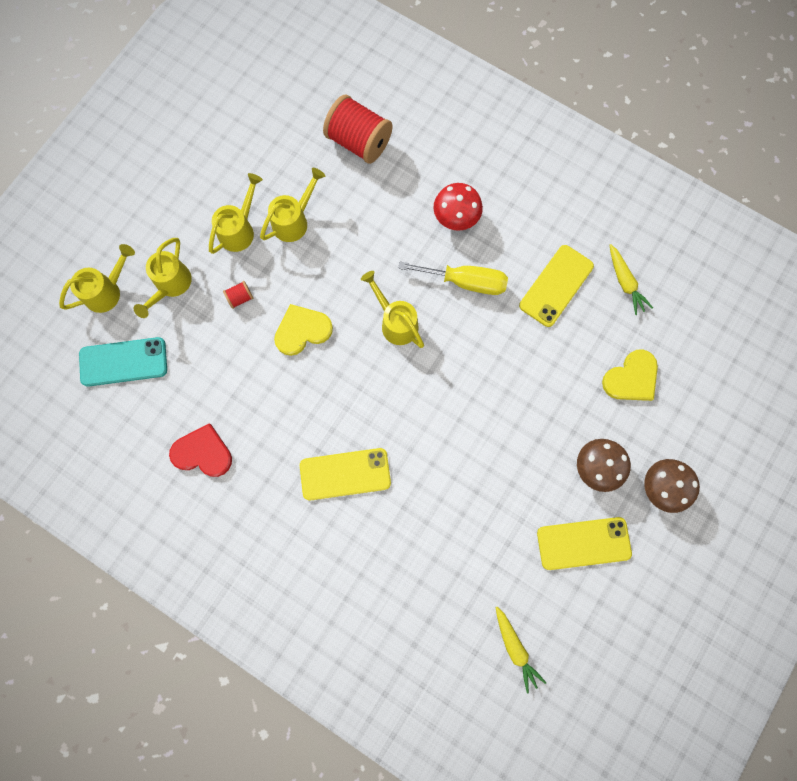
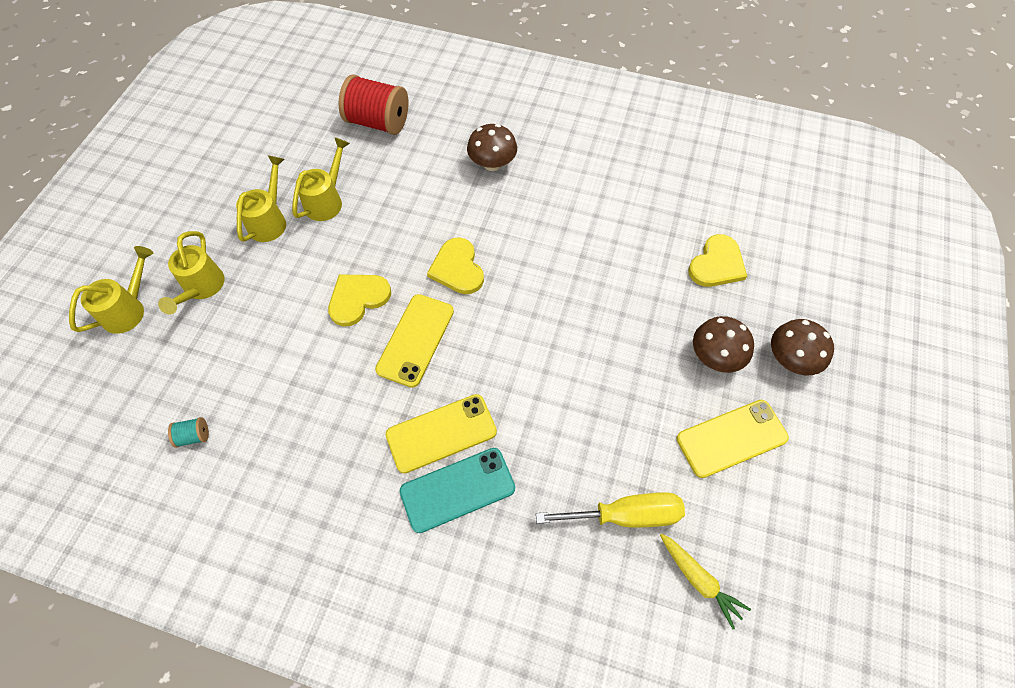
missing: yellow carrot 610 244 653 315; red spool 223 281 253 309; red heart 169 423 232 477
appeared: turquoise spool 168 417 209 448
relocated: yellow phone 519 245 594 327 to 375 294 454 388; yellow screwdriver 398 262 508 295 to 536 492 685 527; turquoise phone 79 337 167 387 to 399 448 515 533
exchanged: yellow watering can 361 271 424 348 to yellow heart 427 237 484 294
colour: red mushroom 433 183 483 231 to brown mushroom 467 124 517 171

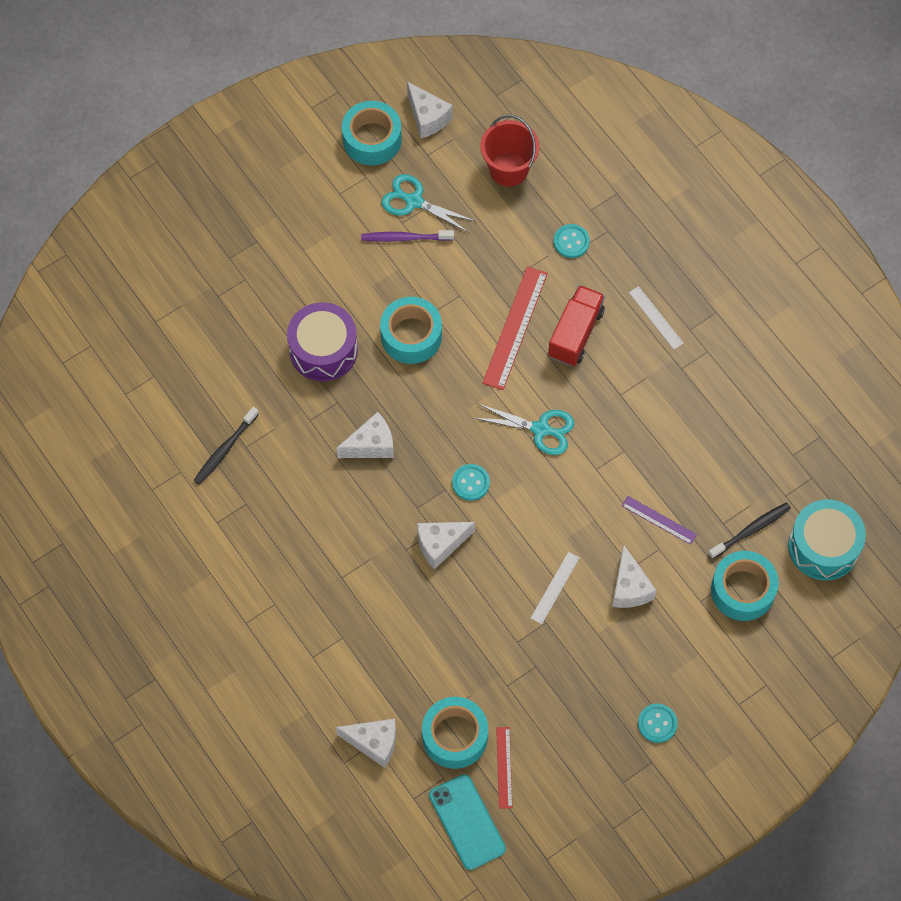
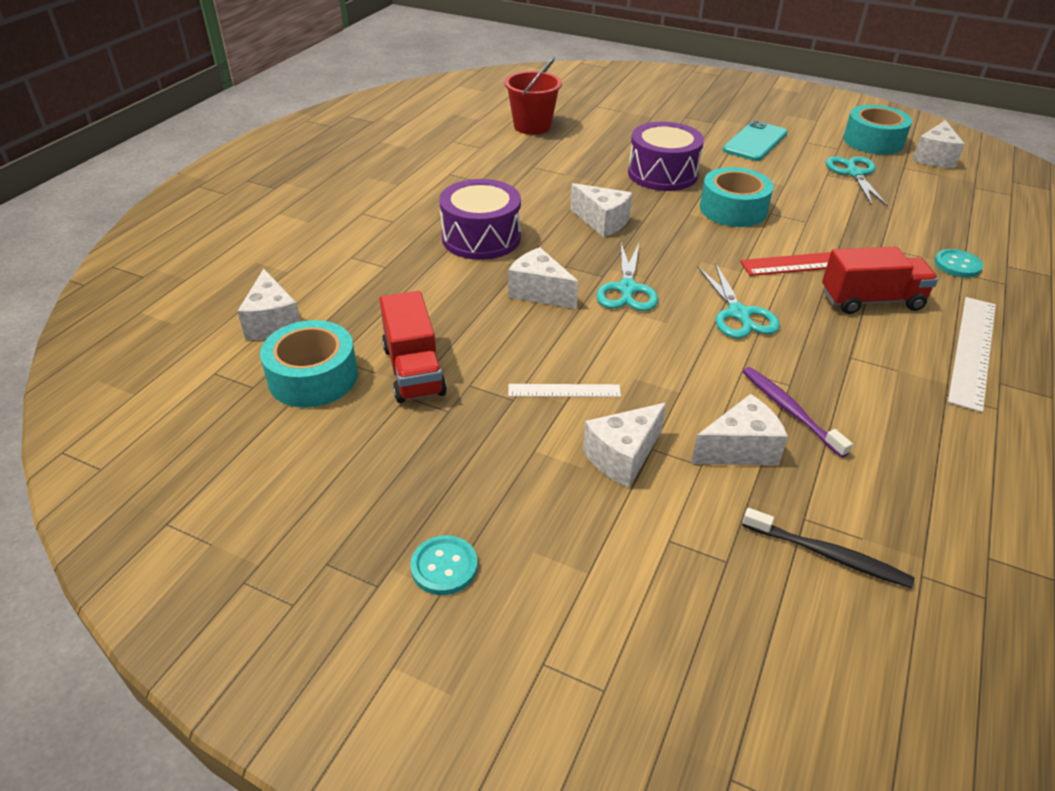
missing: black toothbrush 193 407 259 485; turquoise drum 788 499 866 580; turquoise tape 711 551 779 621; red ruler 496 727 512 809
appeared: purple drum 439 179 521 260; red truck 380 291 447 403
relocated: red bucket 480 115 539 187 to 504 57 562 135; purple toothbrush 361 230 454 242 to 743 367 853 458; turquoise phone 429 774 506 870 to 723 120 788 161
exchanged: turquoise button 452 464 490 501 to turquoise scissors 596 243 658 311; purple ruler 622 496 697 545 to white cheese 691 394 788 466
size: white ruler 629 286 684 349 = 948 297 996 412 x1.79

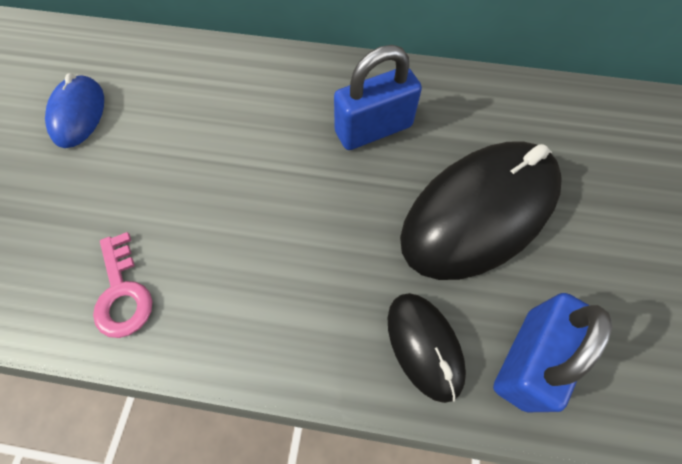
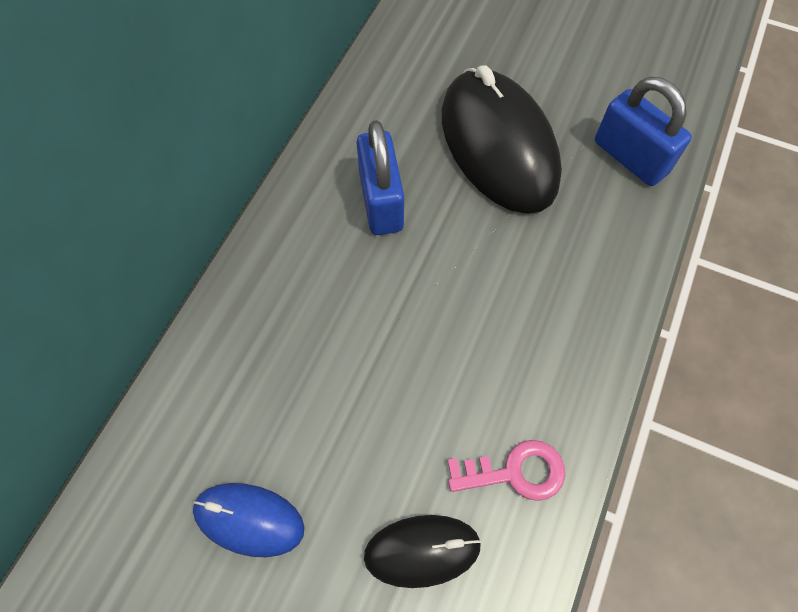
relocated: black mouse 388 293 466 403 to 364 515 482 588

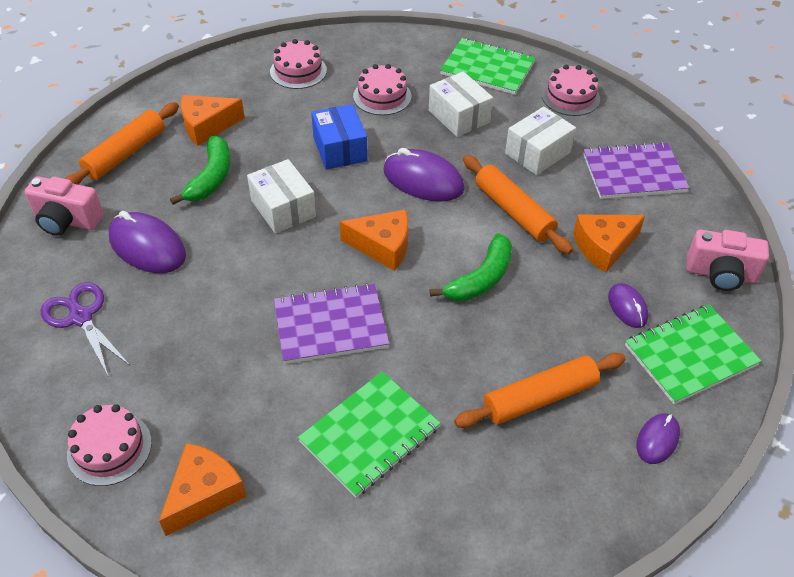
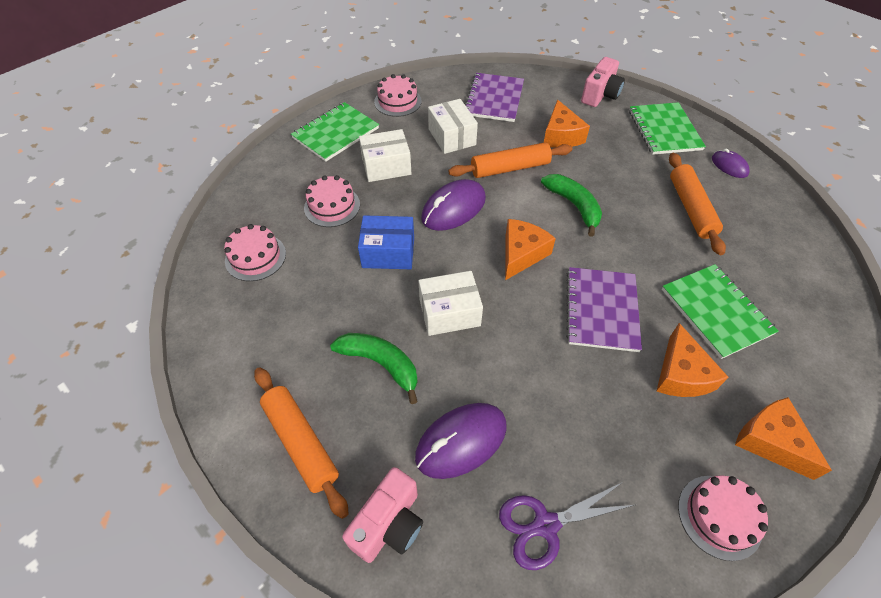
missing: purple mouse 608 283 648 328
relocated: orange cheese 181 95 245 146 to 657 323 729 397

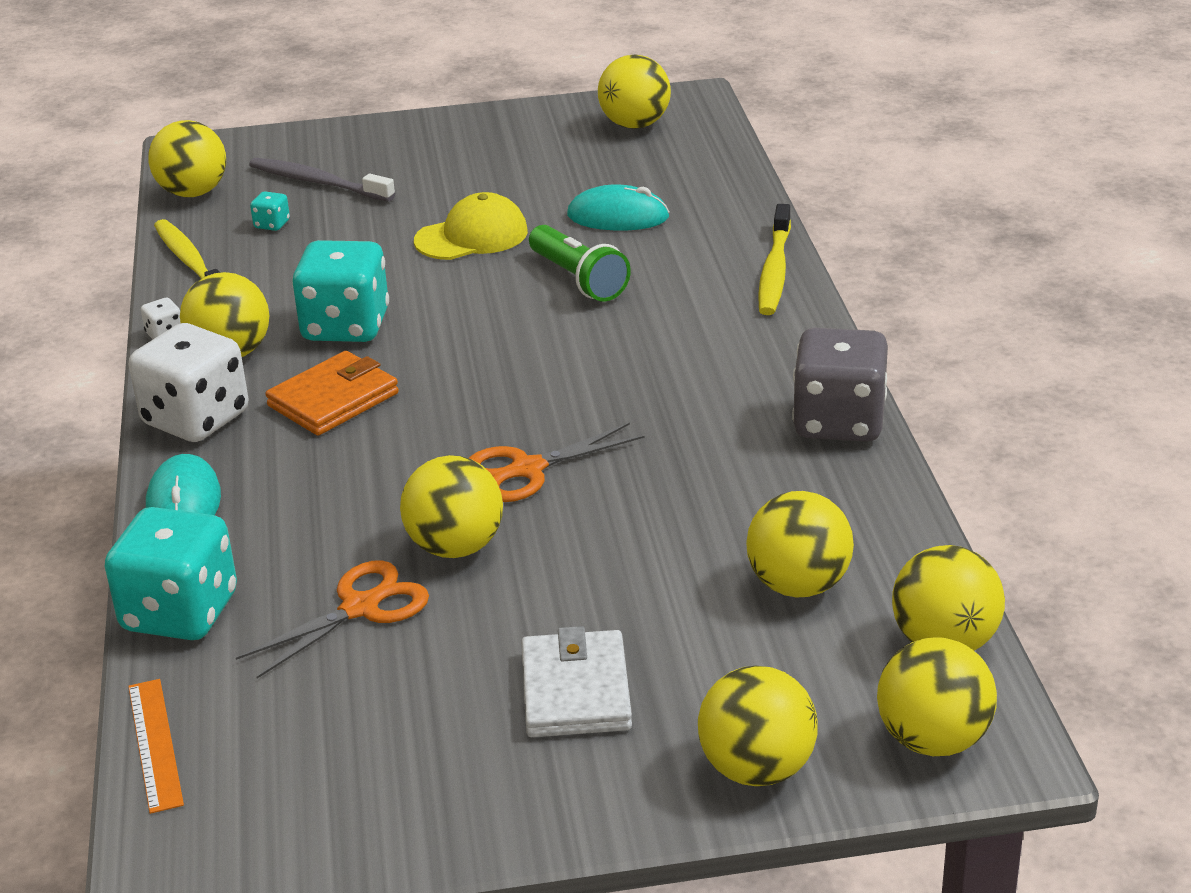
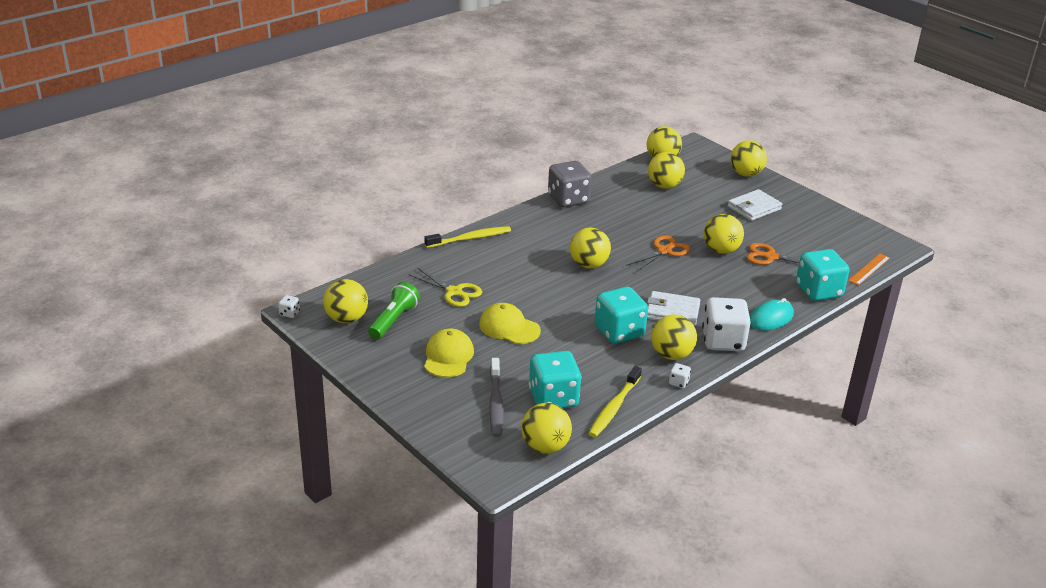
appeared: white dice 278 295 300 318; yellow cap 424 329 474 377
relocated: green flashlight 529 225 631 301 to 368 282 420 339; yellow ball 877 637 997 756 to 570 227 611 269
exchanged: turquoise mouse 567 184 669 230 to yellow scissors 408 268 482 307
colour: orange wallet 265 351 399 436 to white wallet 647 291 700 326
spun: orange scissors 469 423 645 502 = 626 235 690 272 75 degrees counterclockwise
size: turquoise dice 250 191 290 231 = 529 351 582 408 x2.43

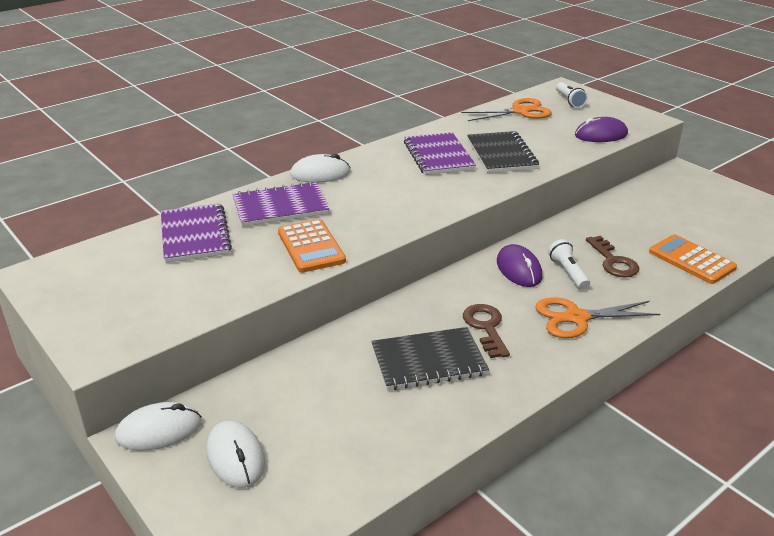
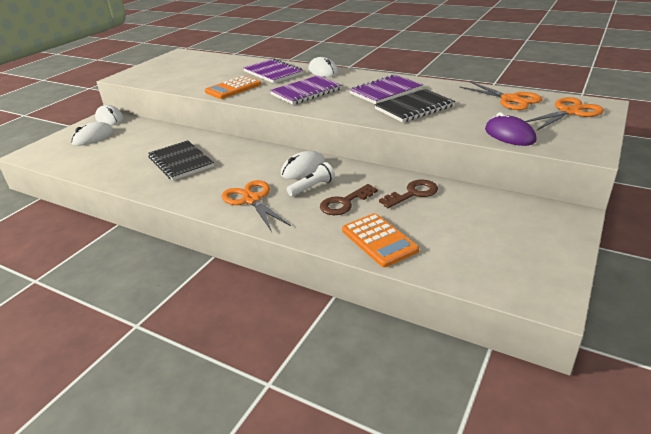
relocated: purple notebook 161 203 232 263 to 270 75 342 105; brown key 463 304 510 358 to 379 180 438 208
exchanged: white flashlight 556 82 588 108 to orange scissors 525 97 604 130
colour: purple mouse 497 244 542 287 to white mouse 281 151 325 179
spun: orange calculator 649 234 737 284 = 342 213 419 267 120 degrees clockwise

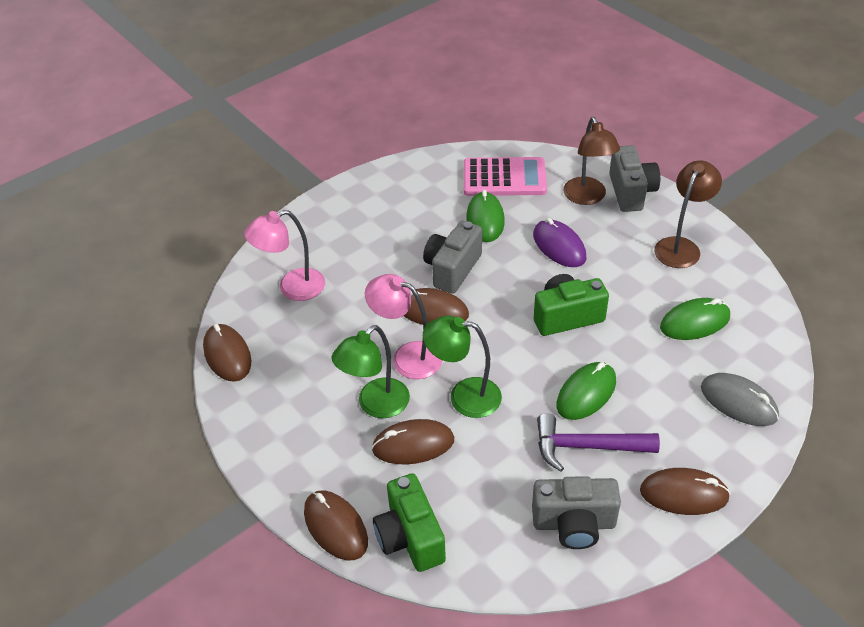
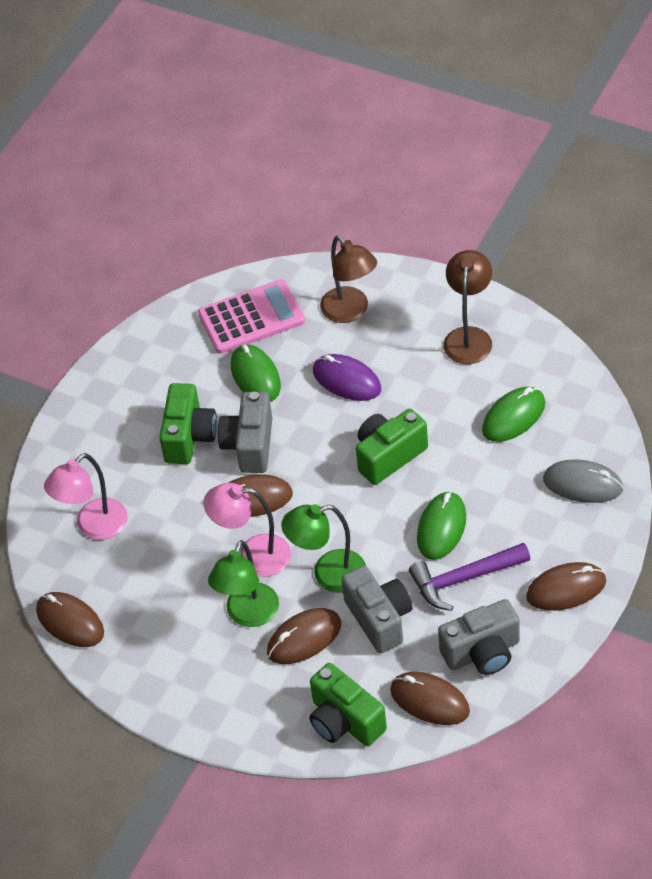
appeared: green camera 159 383 217 464
relocated: grey camera 609 145 660 212 to 341 566 413 653; brown mouse 304 491 368 561 to 390 672 470 725

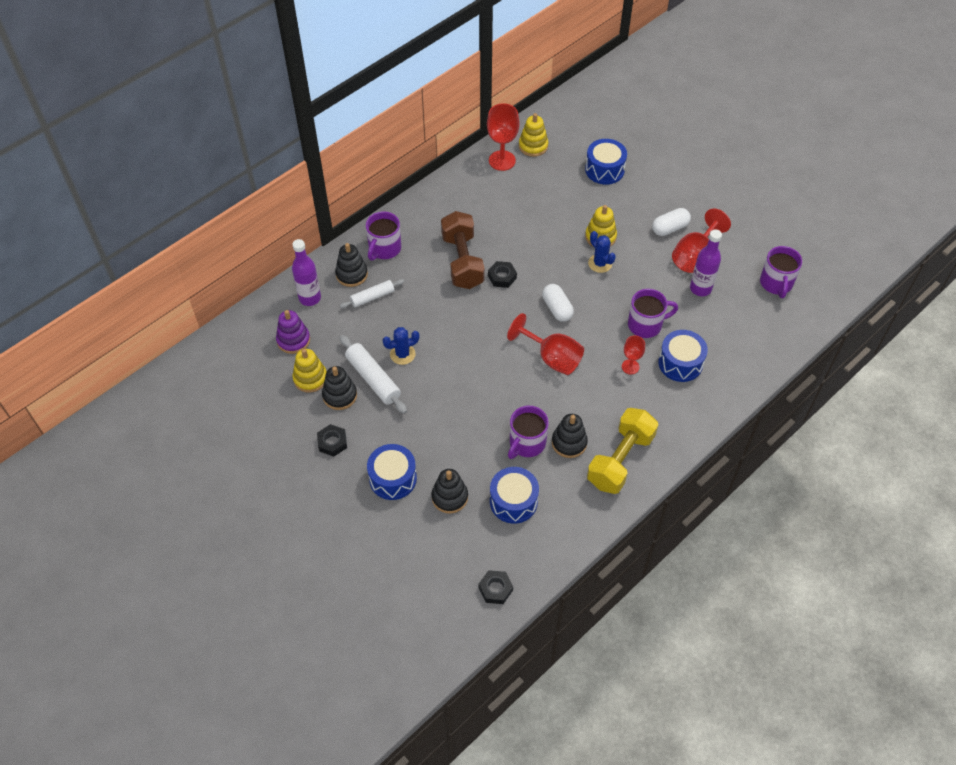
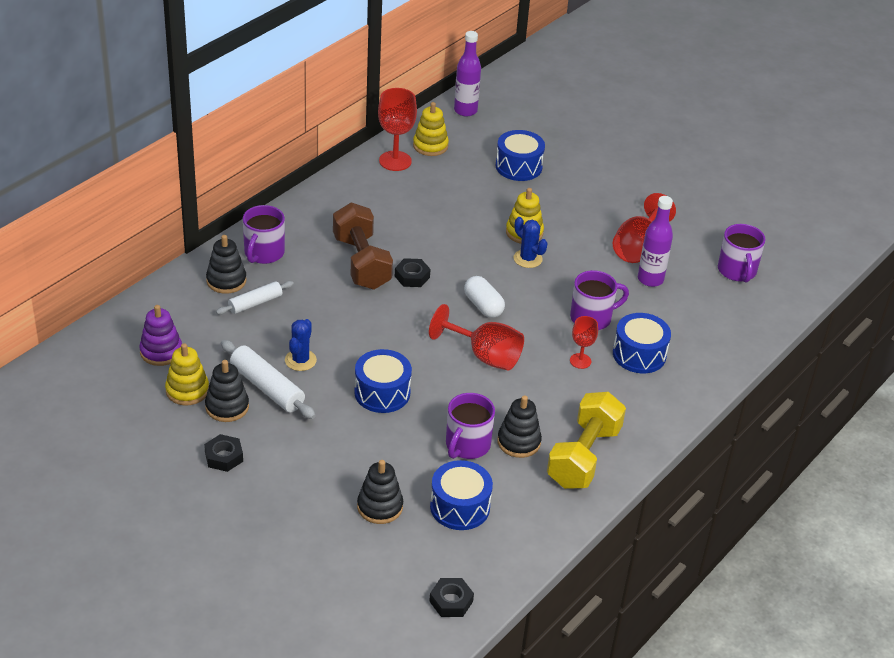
missing: white capsule 652 208 691 236
relocated: purple bottle 292 239 321 306 to 454 31 481 116; blue drum 367 444 417 500 to 354 349 412 413
spun: blue cactus 382 327 419 365 = 285 319 317 371 45 degrees counterclockwise

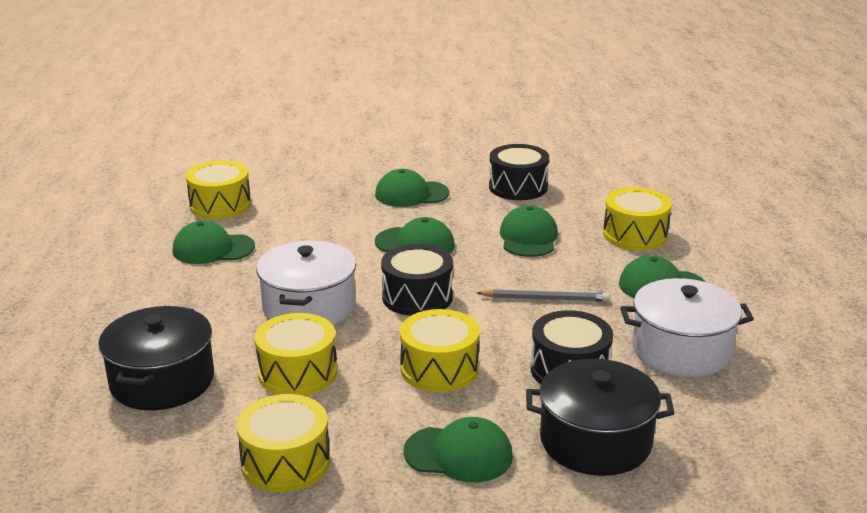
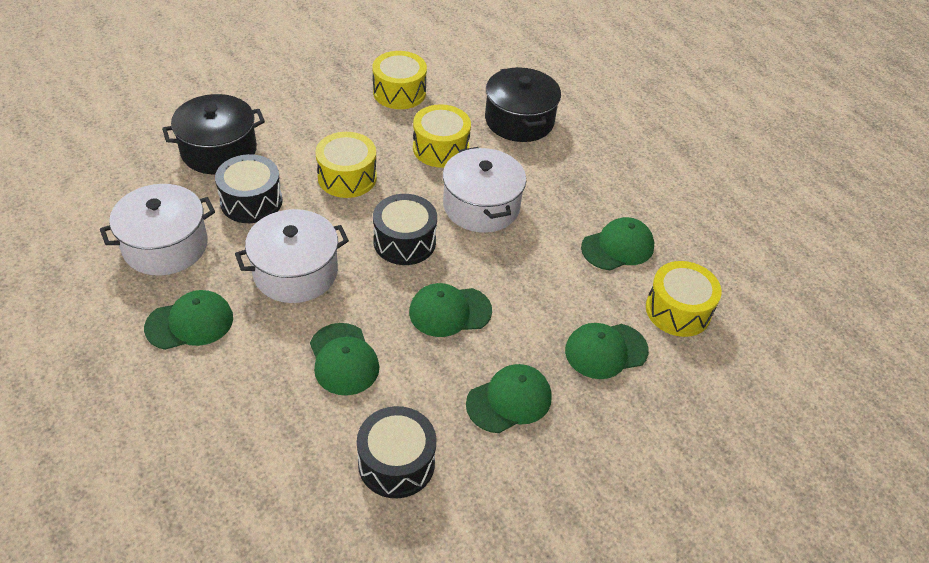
missing: yellow drum 603 187 672 251
relocated: green cap 404 417 513 482 to 565 323 649 379
exchanged: grey pencil 477 289 610 302 to white pot 235 209 349 303

